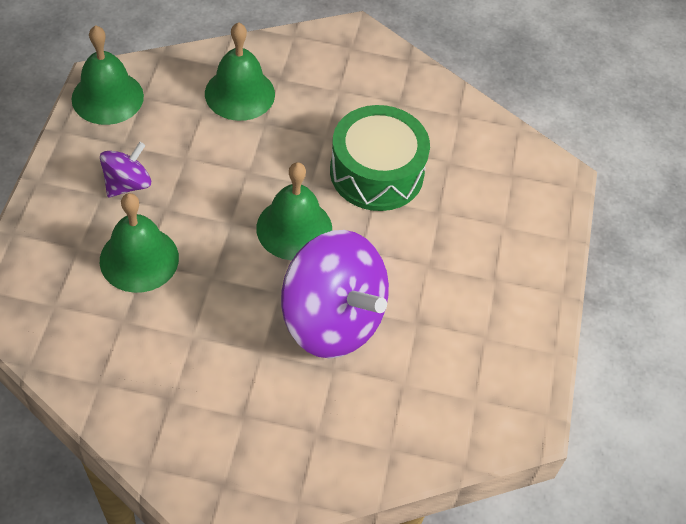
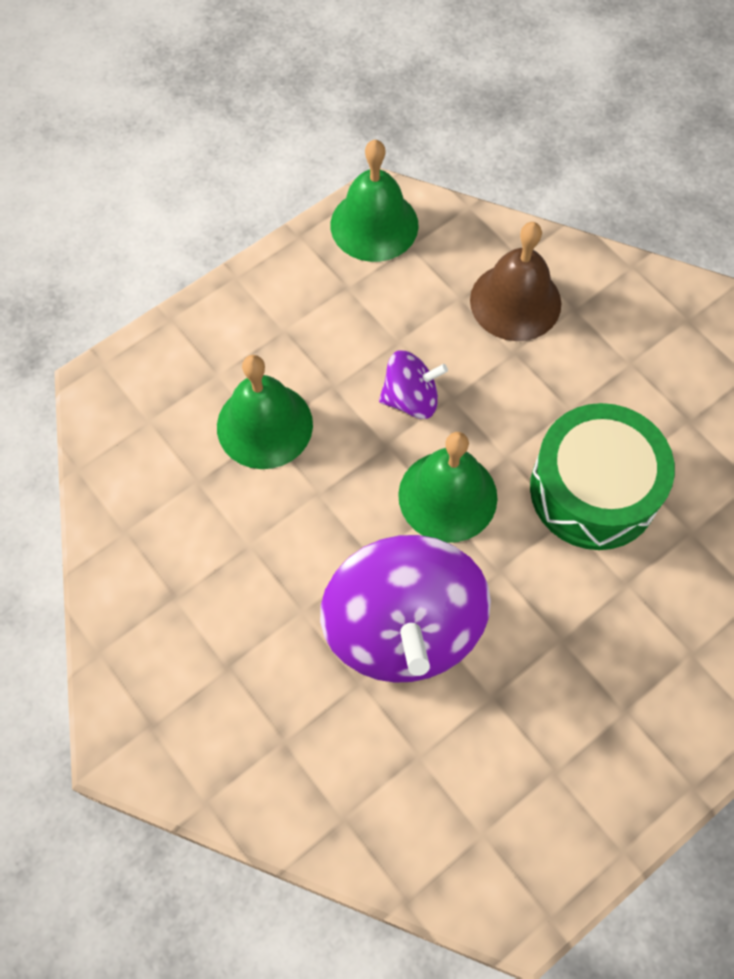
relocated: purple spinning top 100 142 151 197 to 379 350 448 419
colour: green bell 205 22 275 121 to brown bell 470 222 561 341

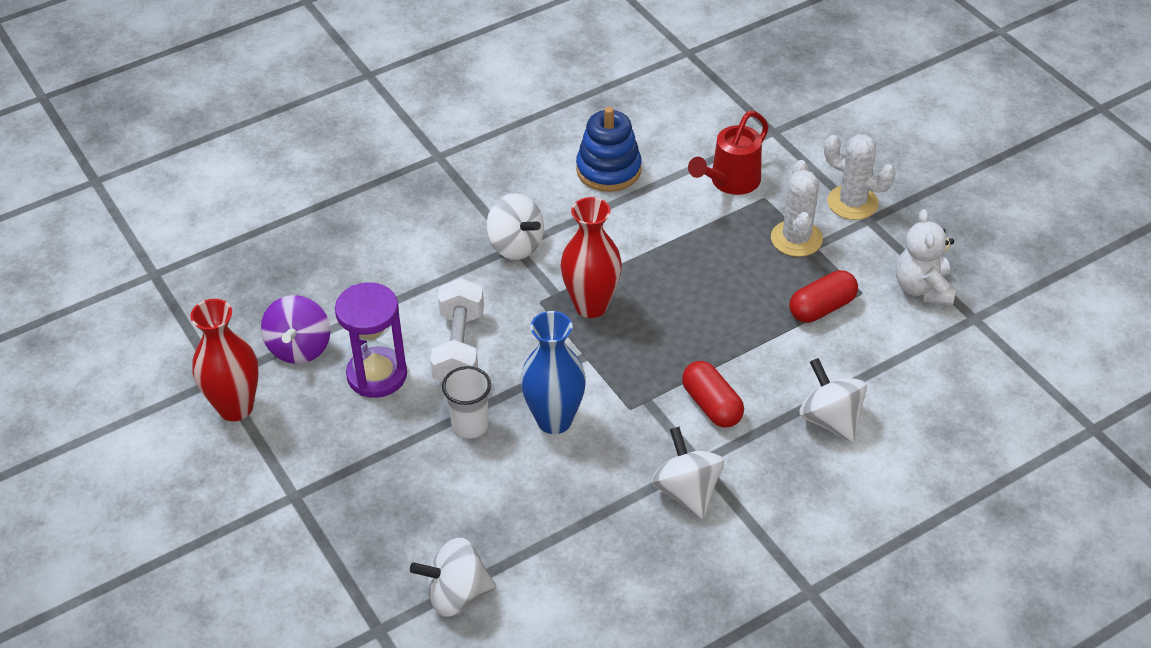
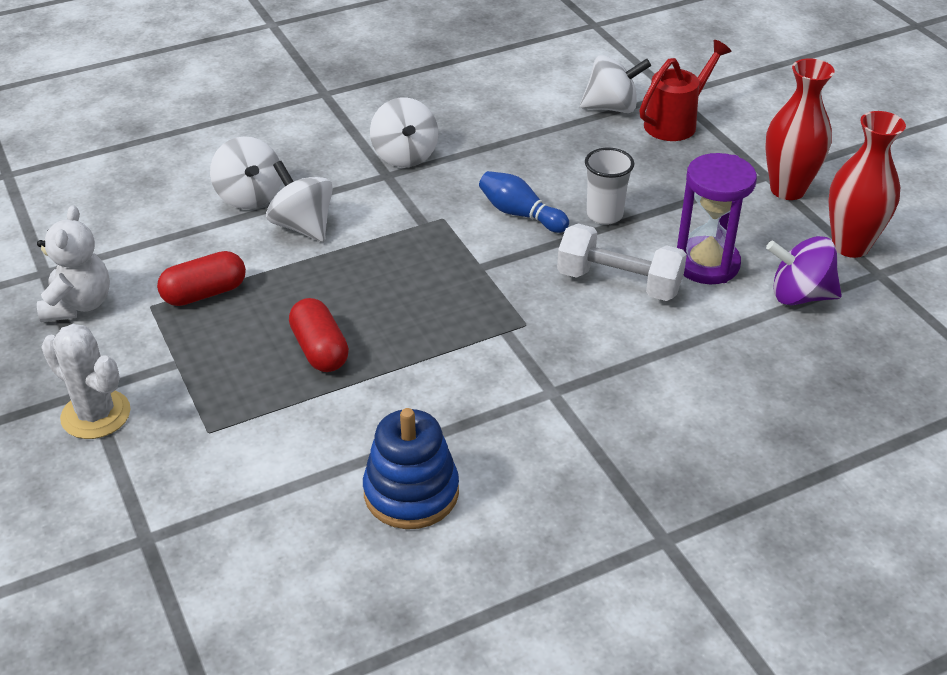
missing: white cactus 771 160 823 257
relocated: red watering can 688 111 769 195 to 639 40 731 141; white spinning top 486 193 544 260 to 266 161 333 242; red vase 560 197 622 318 to 765 58 835 200; red capsule 682 361 744 428 to 289 298 349 372
exchanged: blue vase 521 311 586 434 to blue bowling pin 479 171 569 233
spun: white dumbbell 431 278 484 382 = 557 224 687 301 75 degrees counterclockwise; purple spinning top 261 295 330 364 = 766 236 842 305 90 degrees counterclockwise

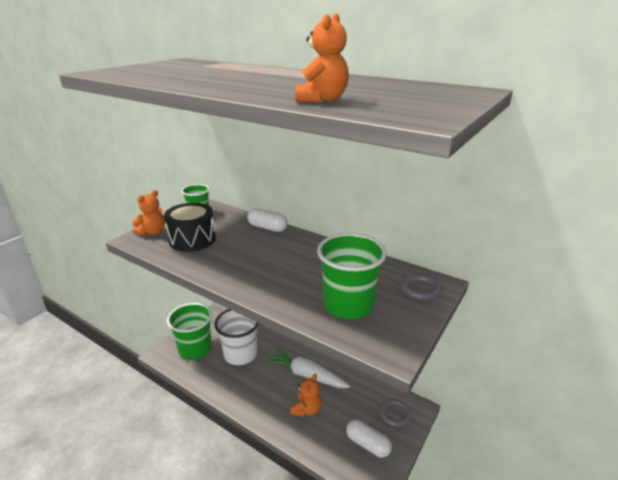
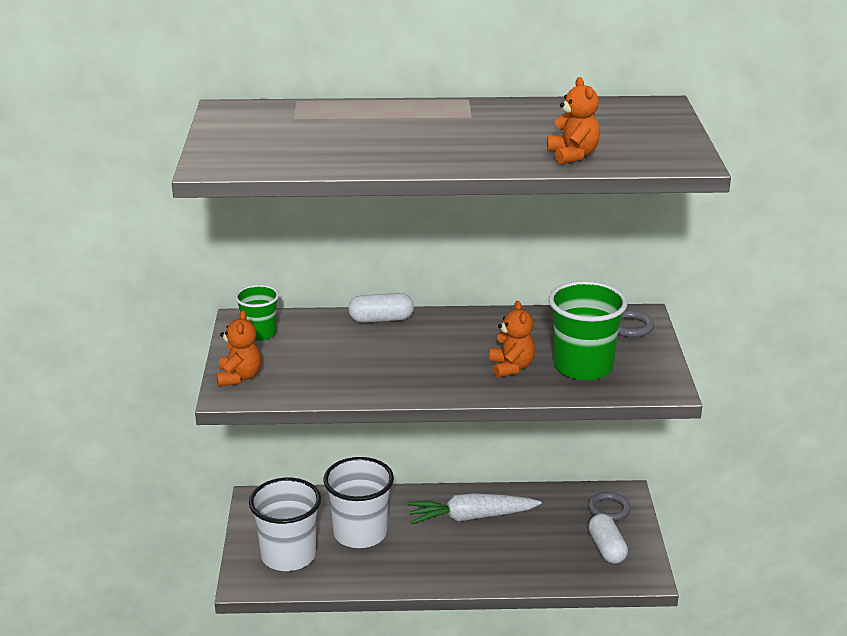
missing: black drum 164 203 216 252
relocated: orange teddy bear 290 374 322 417 to 490 301 535 378
colour: green cup 167 303 212 360 to white cup 249 478 321 571
spun: white capsule 346 420 392 458 = 588 514 628 564 75 degrees clockwise

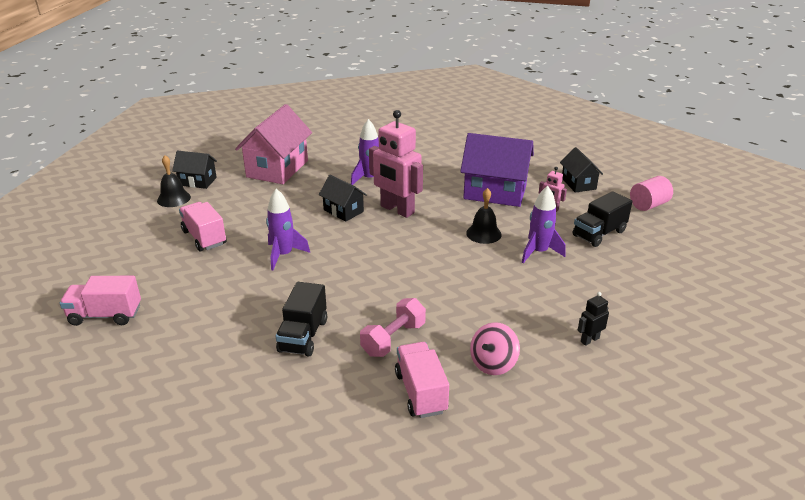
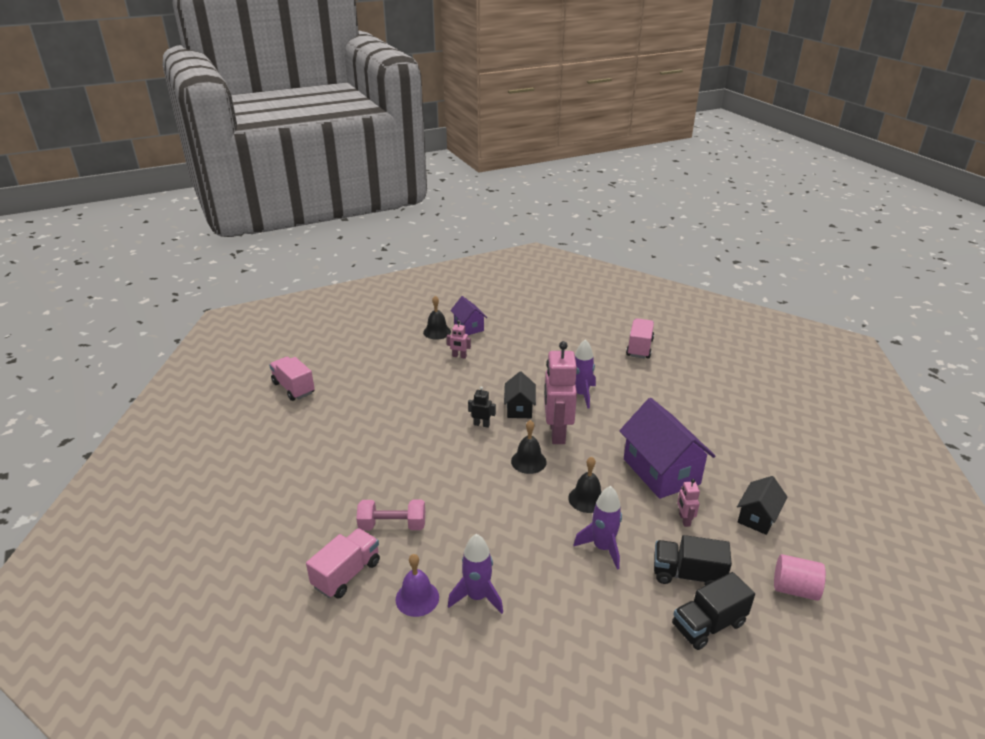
missing: pink house 235 104 312 184
appeared: pink robot 447 321 471 359; black bell 511 420 547 474
relocated: purple rocket 266 189 310 270 to 448 534 503 614; pink truck 179 202 226 252 to 626 318 654 359; black truck 276 282 327 357 to 672 572 755 650; black robot 578 292 609 346 to 468 386 496 428
exchanged: pink spinning top 470 322 520 375 to purple bell 396 554 439 617
colour: black house 172 151 217 189 to purple house 450 296 487 335

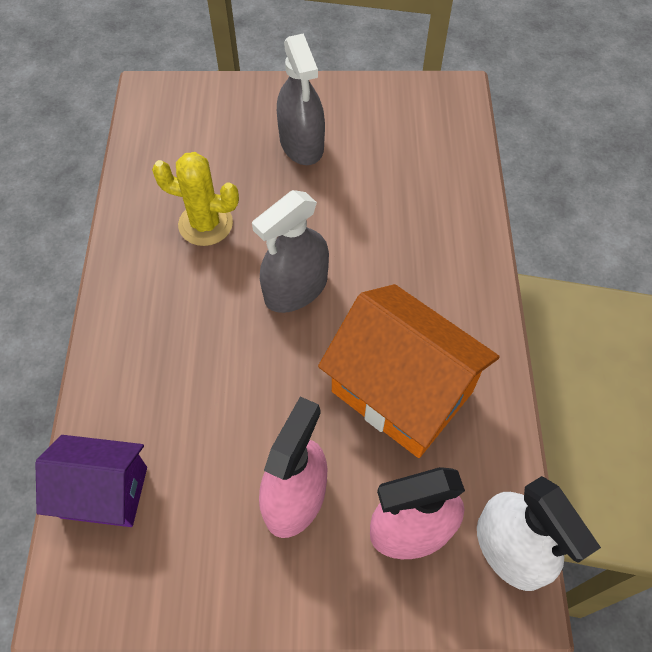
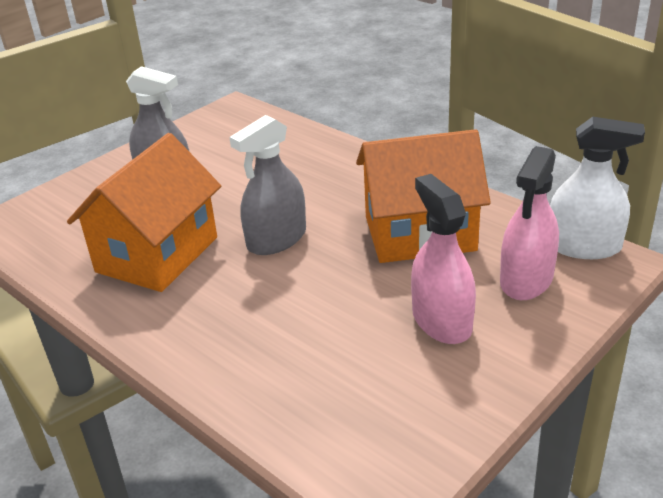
missing: purple house 35 435 147 527
exchanged: yellow cactus 152 152 239 246 to orange house 67 133 221 292
spun: grey spray bottle 252 190 329 313 = 229 115 306 255 45 degrees clockwise

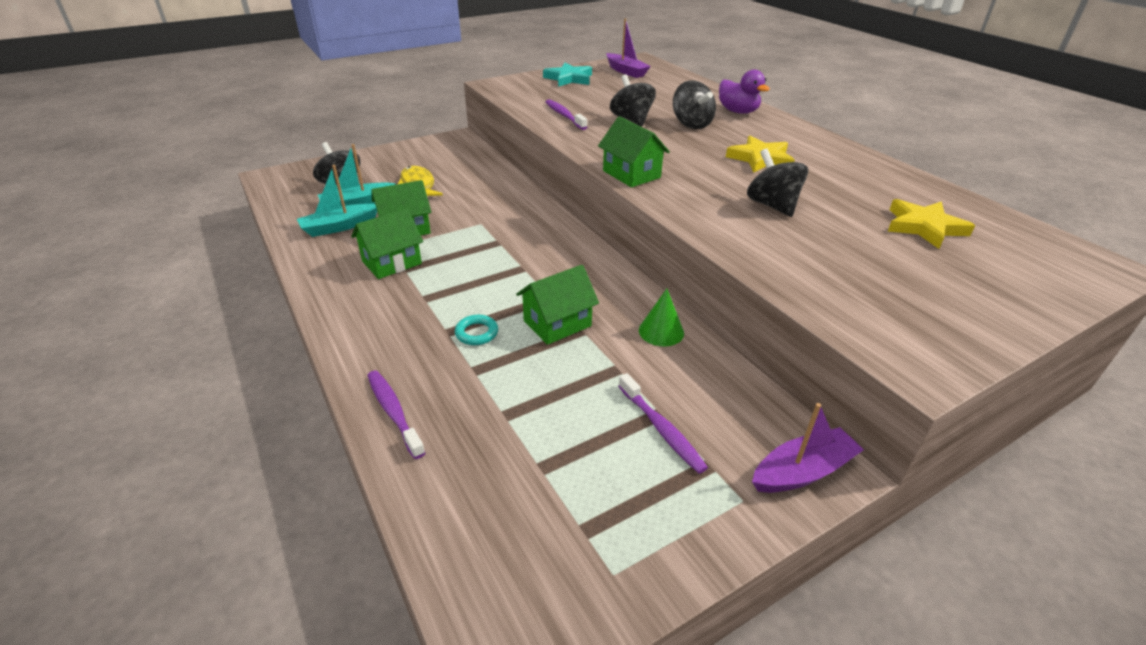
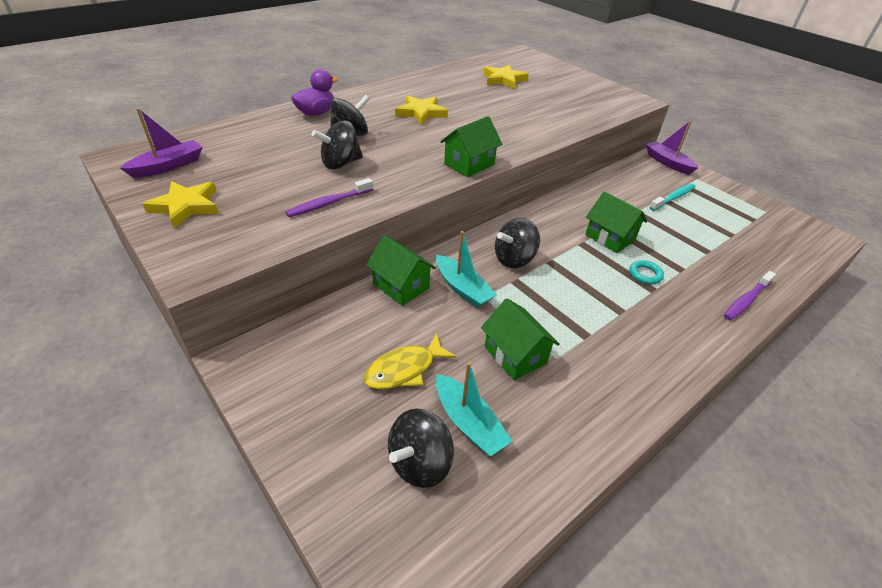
missing: green cone 639 289 684 347
relocated: black spinning top 747 149 808 217 to 495 218 540 268; turquoise boat 297 165 377 237 to 436 231 497 308; green house 351 208 423 279 to 366 235 436 306
colour: turquoise star 543 63 592 87 to yellow star 142 181 219 228; purple toothbrush 618 373 708 474 to turquoise toothbrush 650 184 696 211

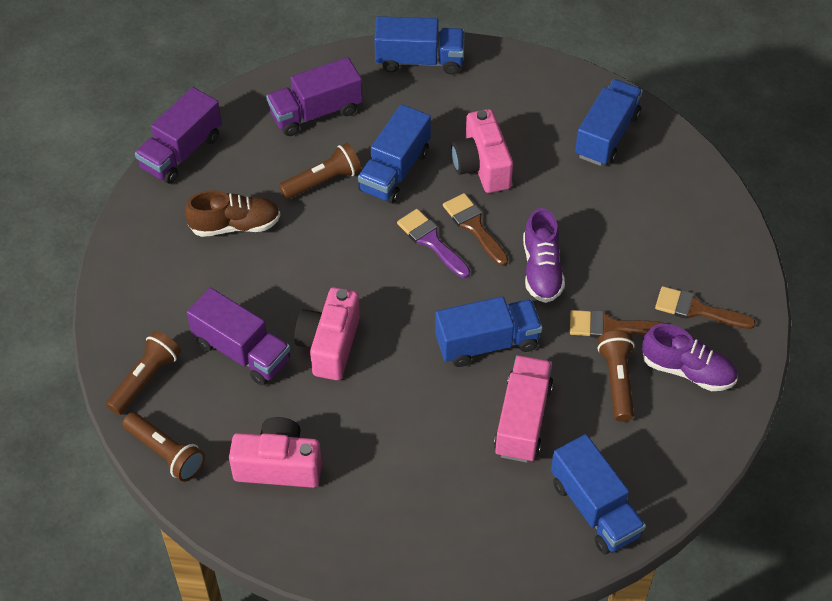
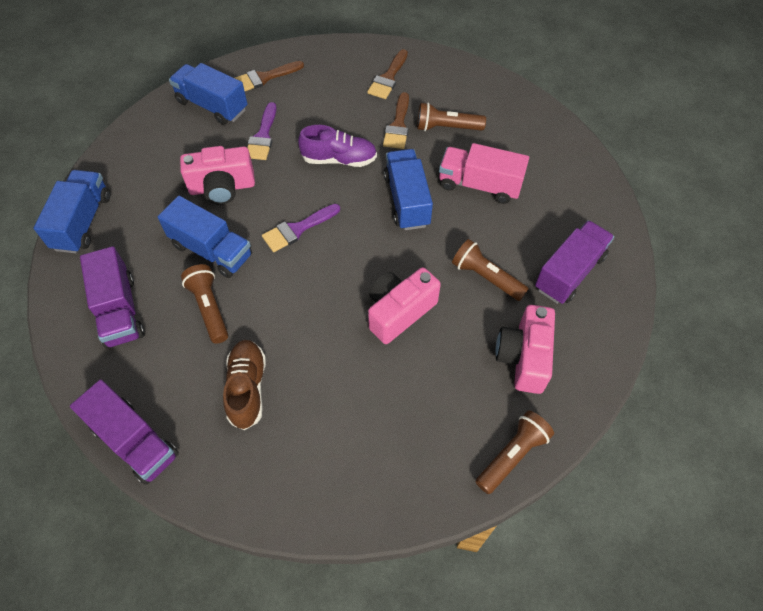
missing: purple shoe 642 324 737 391; blue truck 551 434 646 554
appeared: purple brush 247 102 277 160
relocated: brown brush 443 193 508 266 to 235 61 304 91; purple truck 187 288 290 386 to 535 220 614 304; brown flashlight 106 331 181 415 to 452 239 529 301
spun: pink camera 294 287 360 380 = 368 267 441 344 120 degrees clockwise

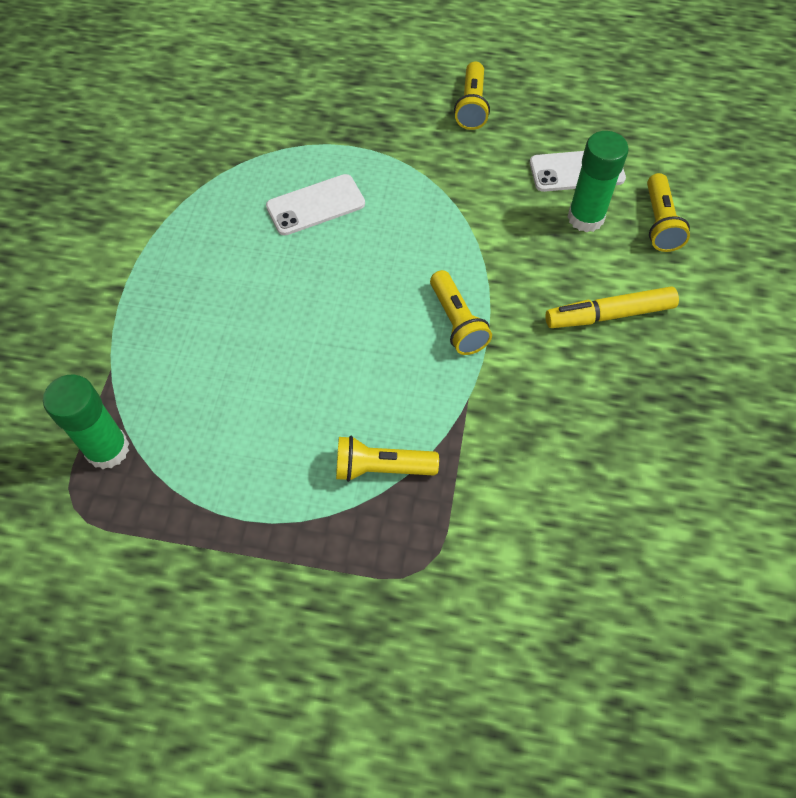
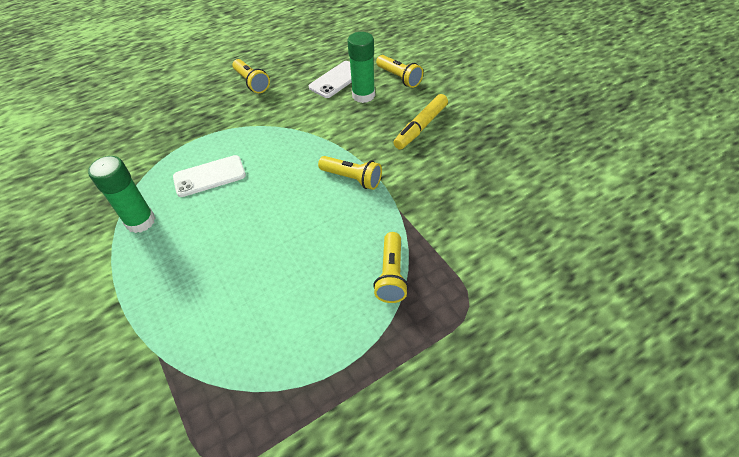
relocated: green glue stick 43 374 129 469 to 88 156 155 233
spun: white phone 266 174 365 235 = 173 155 246 197 45 degrees clockwise; yellow flashlight 336 436 439 482 = 373 232 408 303 45 degrees counterclockwise

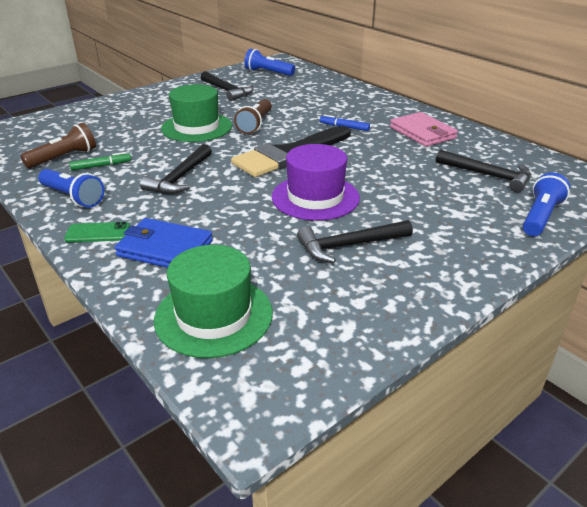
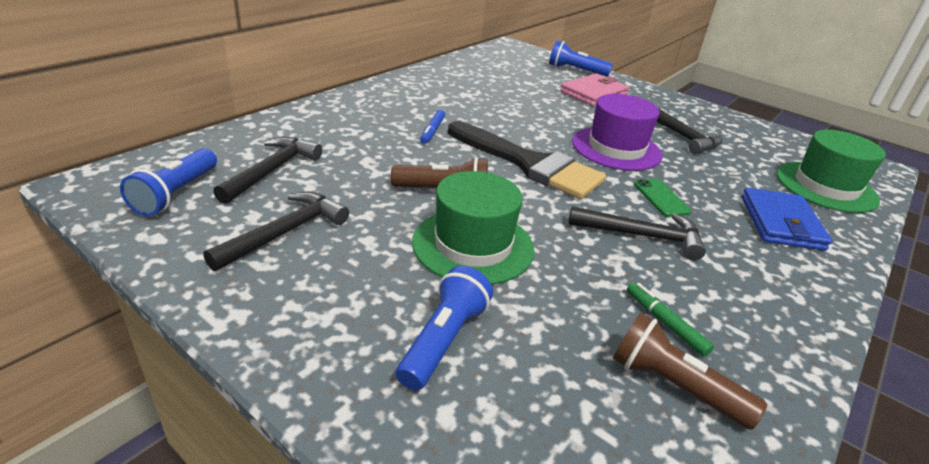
relocated: pink wallet 390 112 458 147 to 560 73 629 106; black hammer 436 150 531 192 to 213 137 322 204; blue flashlight 38 169 104 208 to 396 266 493 390; green phone 64 222 130 242 to 634 179 691 217

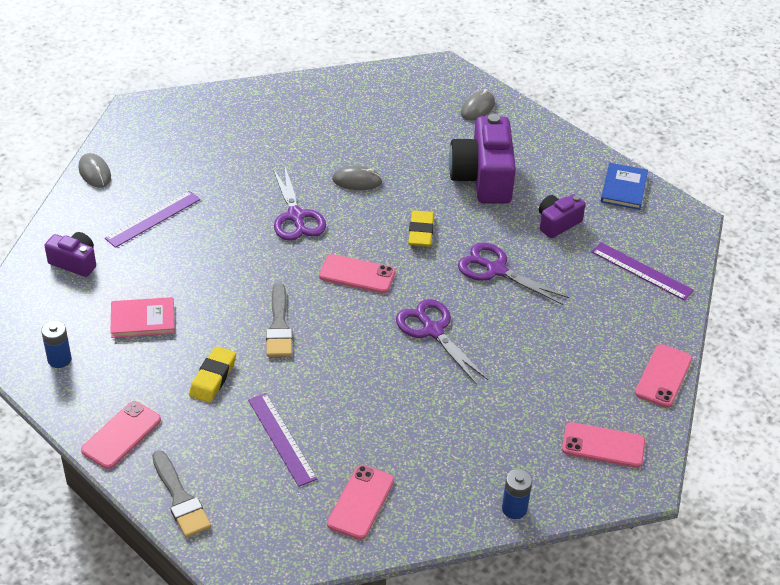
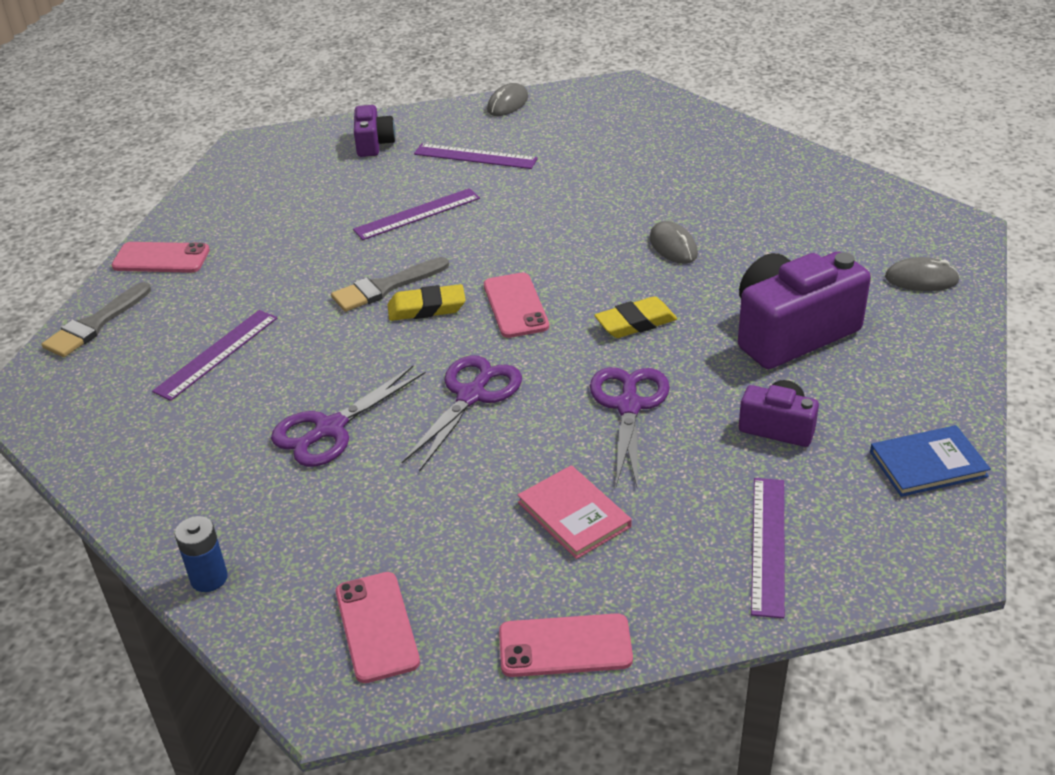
missing: blue battery 41 321 71 368; pink phone 327 465 394 540
appeared: purple ruler 353 188 480 240
relocated: purple scissors 273 167 326 241 to 271 366 426 467; pink book 110 297 175 338 to 517 465 632 559; yellow eraser 189 346 236 403 to 388 284 466 321

